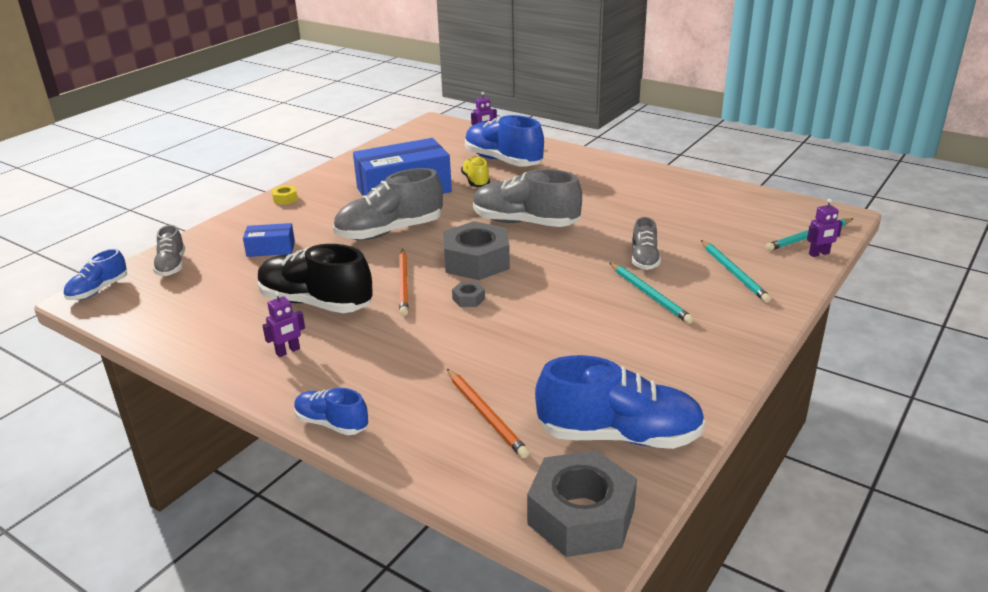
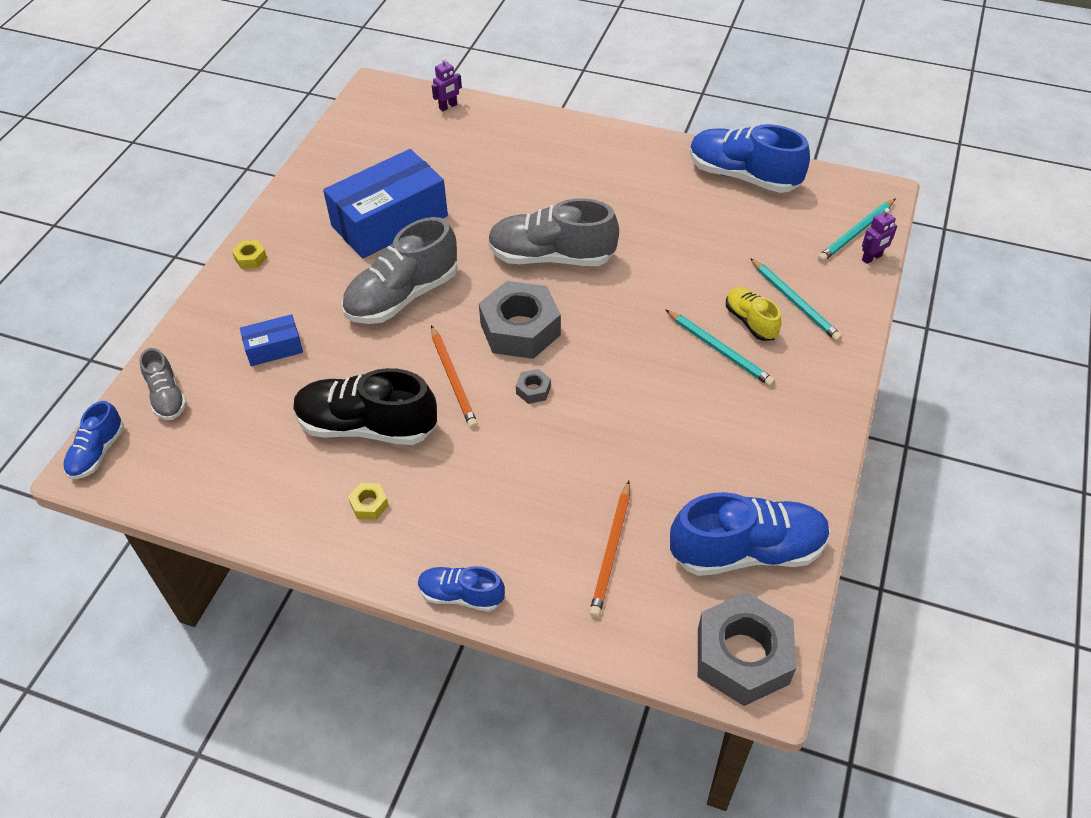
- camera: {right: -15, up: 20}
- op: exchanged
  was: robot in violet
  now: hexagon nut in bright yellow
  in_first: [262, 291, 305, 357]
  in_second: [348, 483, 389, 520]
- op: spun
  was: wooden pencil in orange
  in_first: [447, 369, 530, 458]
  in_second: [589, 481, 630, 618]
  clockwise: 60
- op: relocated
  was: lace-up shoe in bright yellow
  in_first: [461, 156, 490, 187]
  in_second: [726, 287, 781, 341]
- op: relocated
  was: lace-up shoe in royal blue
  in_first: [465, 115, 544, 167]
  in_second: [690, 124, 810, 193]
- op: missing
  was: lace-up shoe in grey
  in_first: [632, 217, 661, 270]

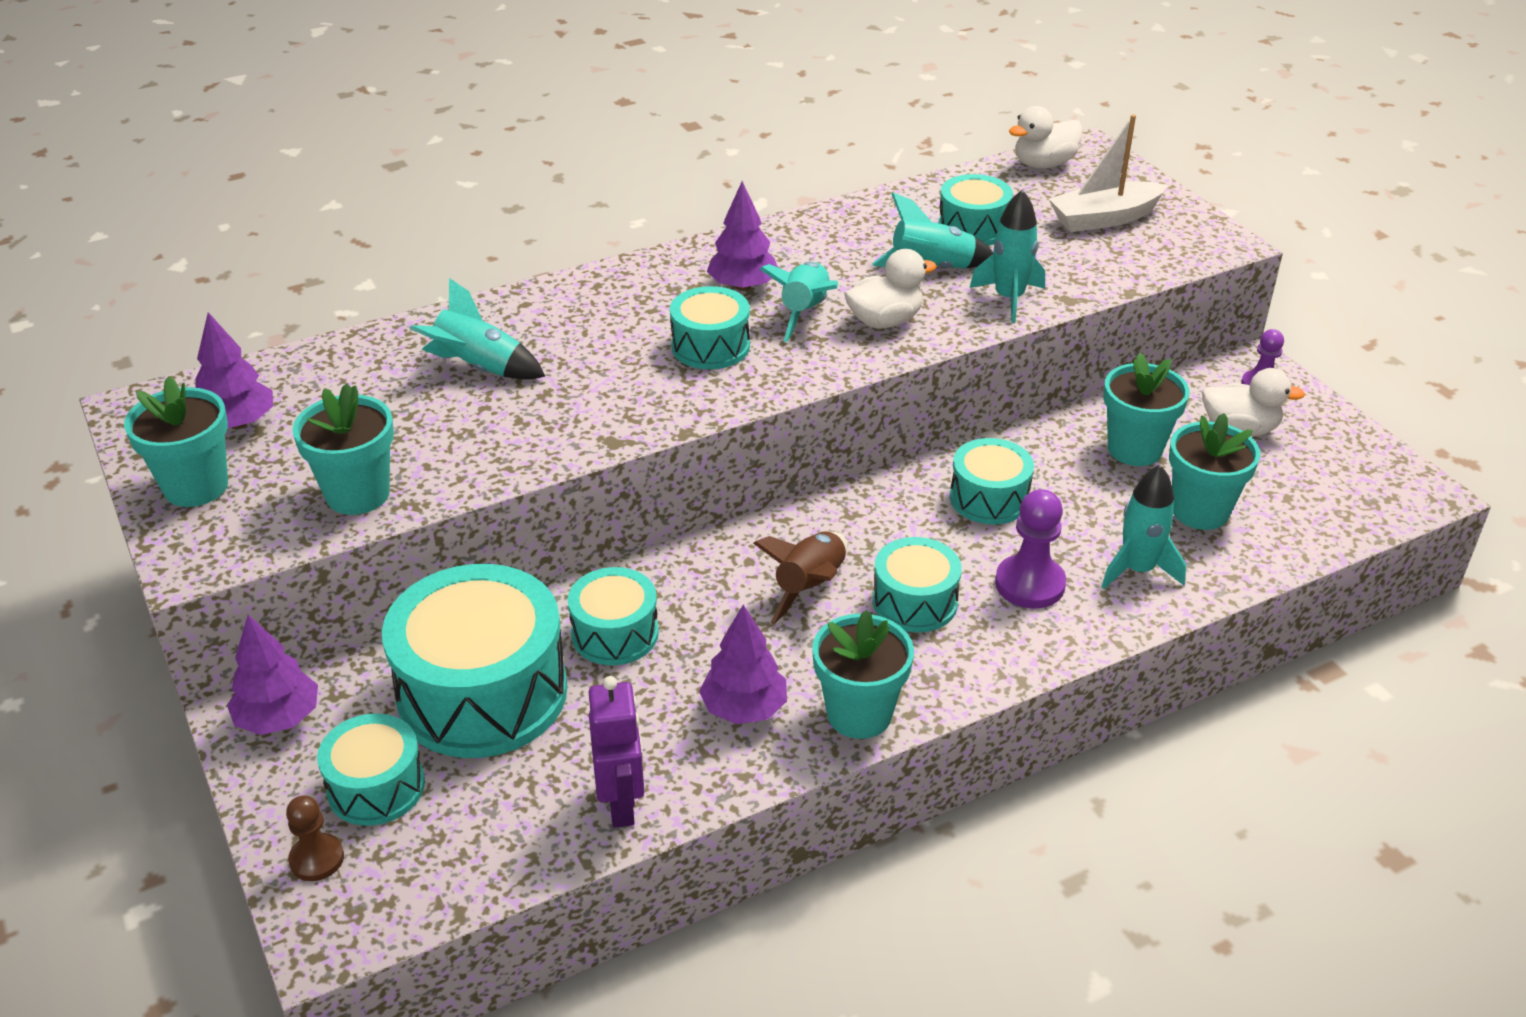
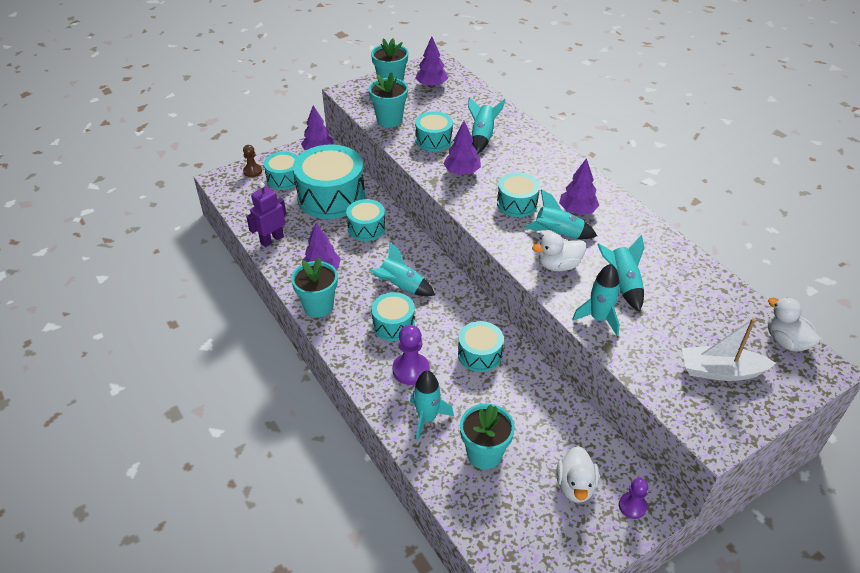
- camera: {right: 85, up: 5}
- op: spun
  was: robot in violet
  in_first: [589, 676, 645, 828]
  in_second: [246, 183, 286, 247]
  clockwise: 150
- op: colour
  was: rocket in brown
  now: rocket in aqua
  in_first: [753, 531, 847, 624]
  in_second: [370, 242, 435, 296]
- op: spun
  was: rubber duck in snow-white
  in_first: [845, 249, 937, 328]
  in_second: [532, 232, 586, 271]
  clockwise: 105
- op: relocated
  was: drum in aqua
  in_first: [938, 174, 1013, 246]
  in_second: [415, 111, 453, 151]
- op: spun
  was: toy boat in snow-white
  in_first: [1049, 114, 1168, 232]
  in_second: [682, 318, 776, 381]
  clockwise: -60
- op: missing
  was: flower pot in aqua
  in_first: [1104, 353, 1189, 466]
- op: appeared
  now: fir tree in violet
  in_second: [443, 121, 481, 175]

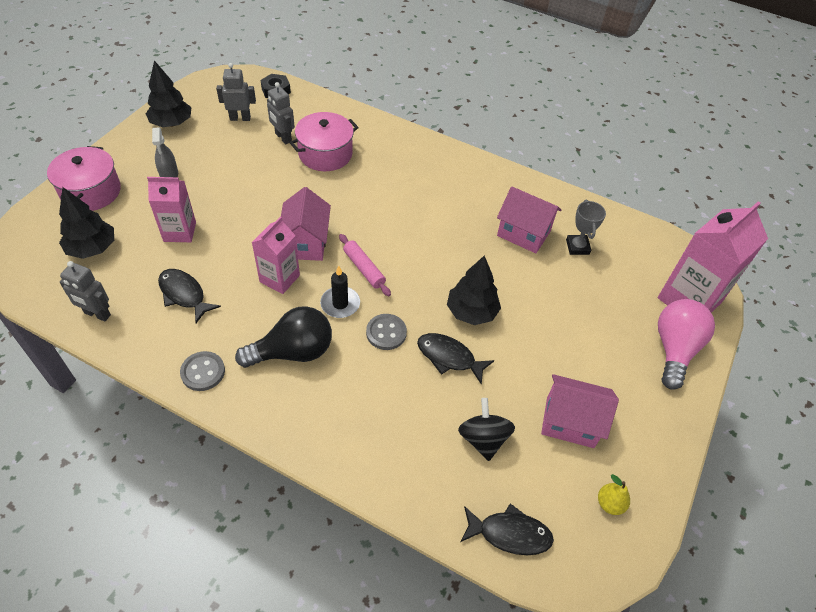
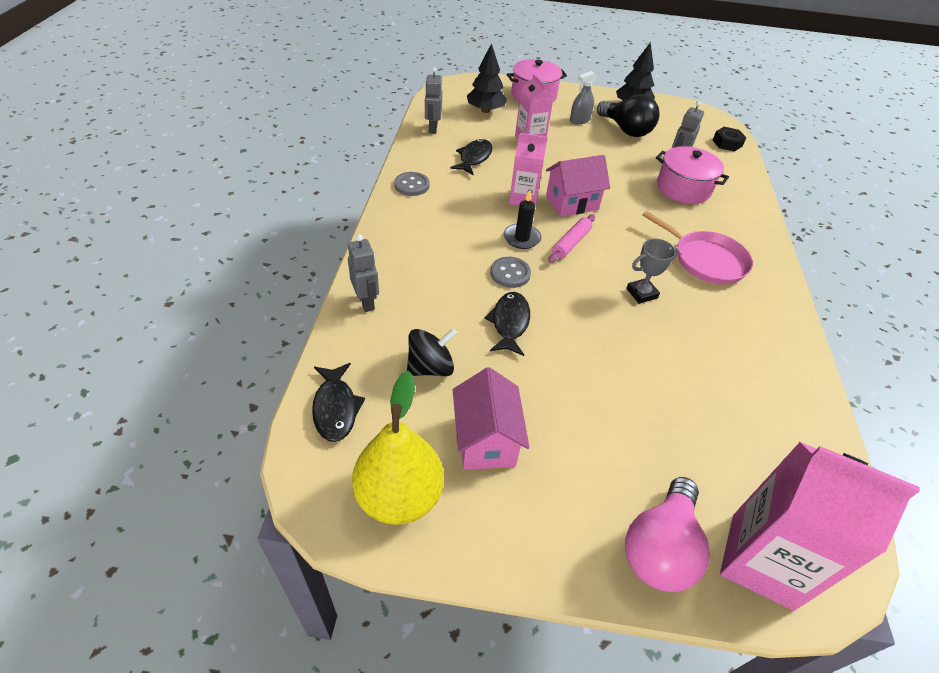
- camera: {right: 70, up: -5}
- op: relocated
  was: robot in grey
  in_first: [216, 63, 256, 121]
  in_second: [348, 234, 379, 312]
- op: relocated
  was: light bulb in jet-black
  in_first: [235, 306, 332, 368]
  in_second: [597, 94, 659, 137]
- op: missing
  was: fir tree in jet-black
  in_first: [447, 256, 501, 325]
- op: missing
  was: house in rose-pink
  in_first: [497, 187, 561, 253]
- op: relocated
  was: prize cup in grey
  in_first: [566, 200, 606, 255]
  in_second: [626, 239, 679, 304]
- op: size
  was: pear fruit in bright yellow
  in_first: [598, 474, 630, 515]
  in_second: [352, 371, 444, 525]
  ratio: 2.35
- op: spun
  was: light bulb in rose-pink
  in_first: [658, 299, 715, 390]
  in_second: [625, 477, 710, 592]
  clockwise: 120
- op: appeared
  now: skillet in rose-pink
  in_second: [642, 211, 753, 284]

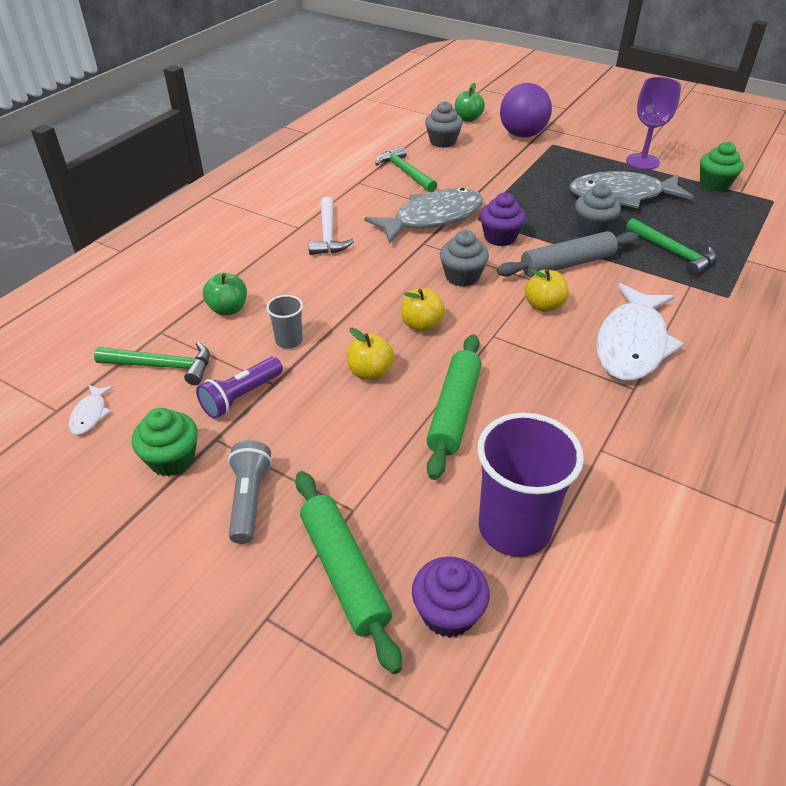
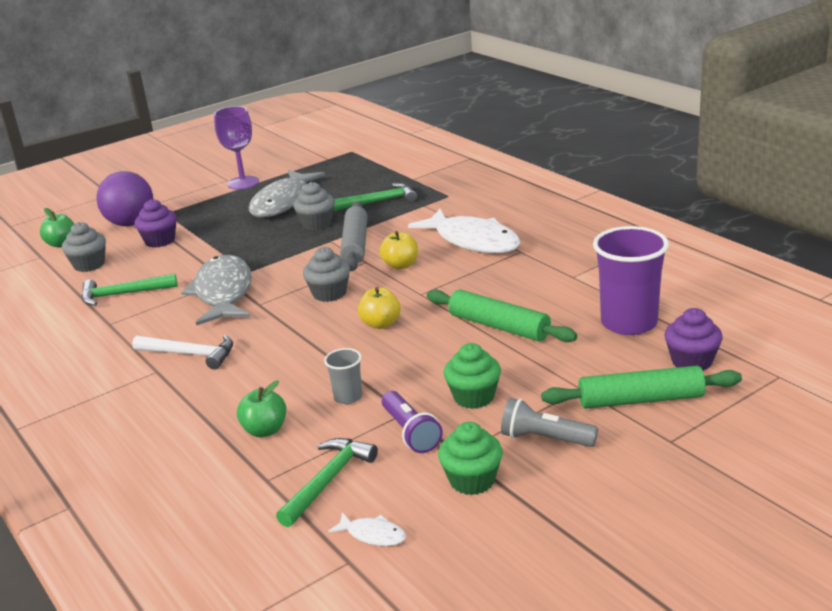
- camera: {right: -65, up: -15}
- op: missing
  was: toy apple in bright yellow
  in_first: [347, 328, 394, 380]
- op: relocated
  was: muffin in violet
  in_first: [480, 193, 526, 246]
  in_second: [135, 199, 177, 248]
- op: relocated
  was: muffin in green
  in_first: [700, 142, 744, 192]
  in_second: [444, 343, 501, 409]

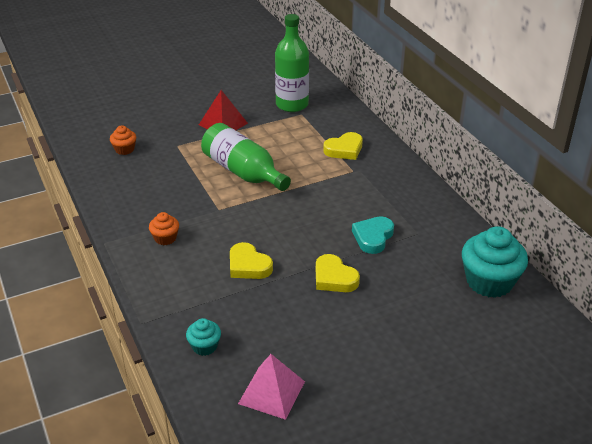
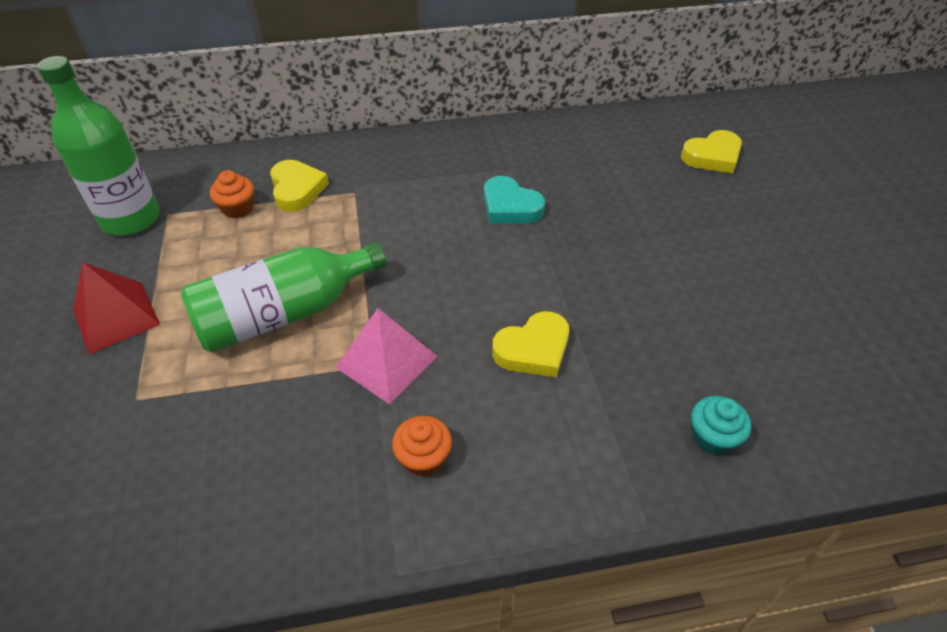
- camera: {right: -75, up: 10}
- op: relocated
  was: muffin in orange
  in_first: [110, 125, 136, 155]
  in_second: [210, 170, 254, 218]
- op: relocated
  was: pyramid in rose-pink
  in_first: [238, 354, 305, 420]
  in_second: [335, 308, 437, 404]
- op: relocated
  was: love heart in bright yellow
  in_first: [316, 254, 360, 292]
  in_second: [681, 130, 742, 174]
- op: missing
  was: muffin in aqua
  in_first: [462, 226, 528, 298]

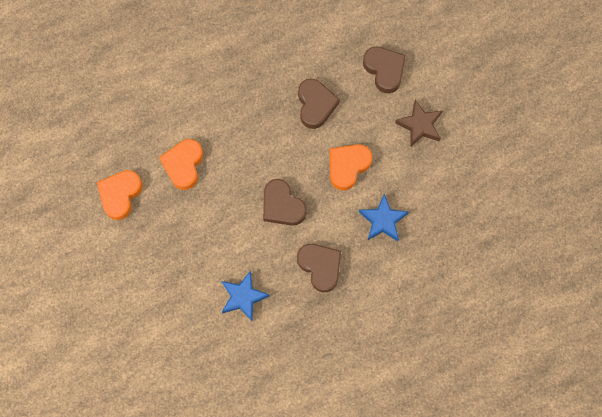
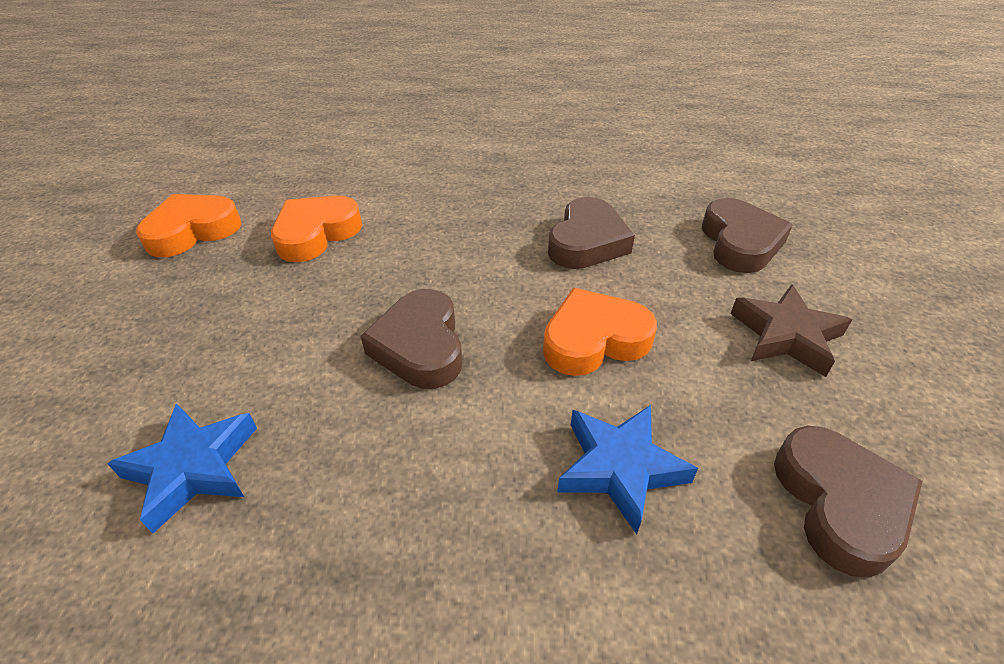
- camera: {right: 30, up: -30}
- op: relocated
  was: love heart in brown
  in_first: [297, 244, 341, 292]
  in_second: [774, 426, 922, 578]

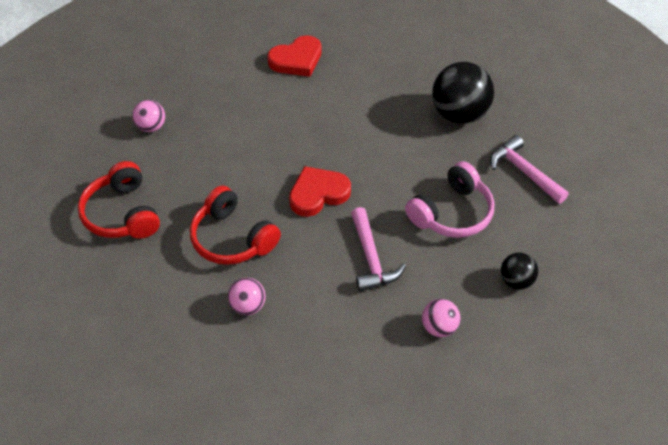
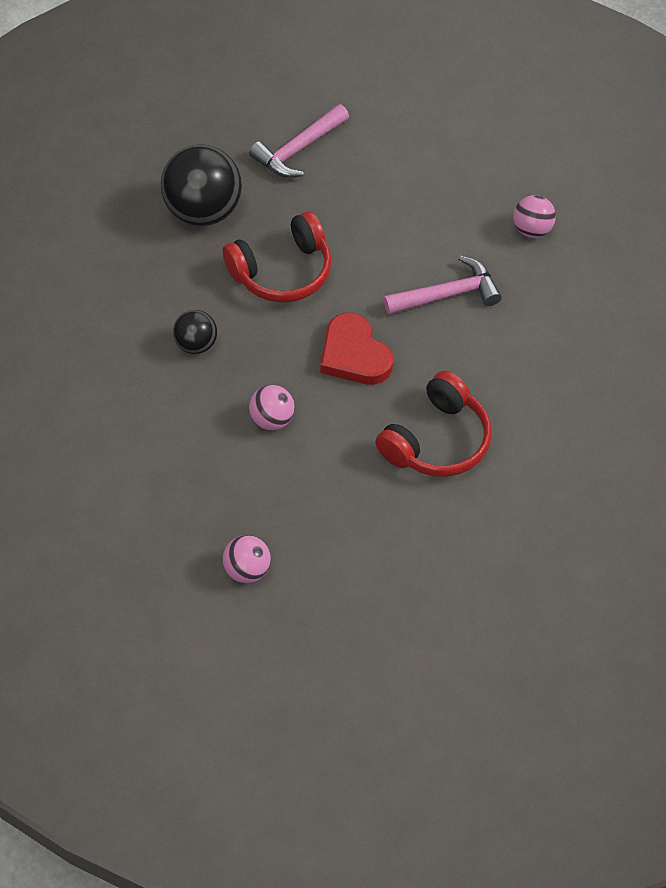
- camera: {right: -95, up: 5}
- op: relocated
  was: headset in crimson
  in_first: [78, 161, 160, 239]
  in_second: [223, 211, 332, 303]
- op: relocated
  was: play ball in rose-pink
  in_first: [228, 278, 266, 315]
  in_second: [249, 385, 295, 430]
- op: missing
  was: love heart in crimson
  in_first: [267, 35, 321, 77]
- op: missing
  was: headset in rose-pink
  in_first: [405, 161, 494, 238]
- op: relocated
  was: play ball in jet-black
  in_first: [501, 253, 538, 289]
  in_second: [173, 310, 217, 354]

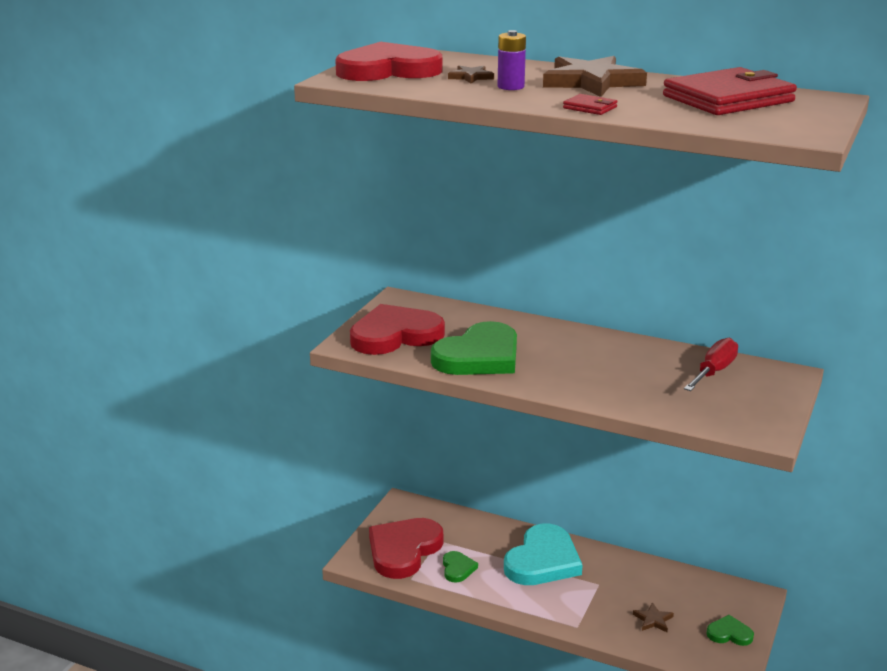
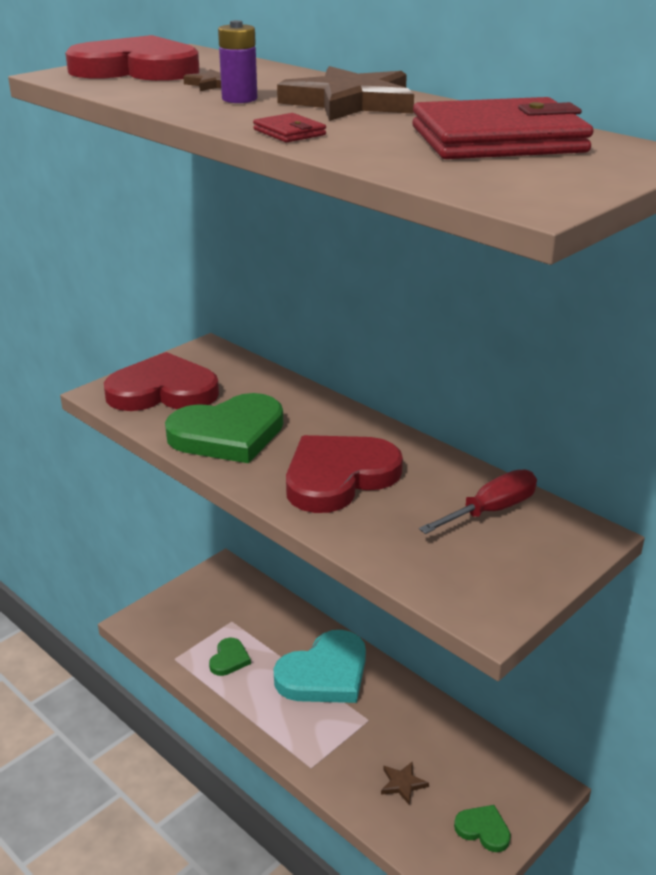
- camera: {right: 20, up: 5}
- op: relocated
  was: love heart in crimson
  in_first: [369, 518, 443, 579]
  in_second: [286, 435, 403, 513]

